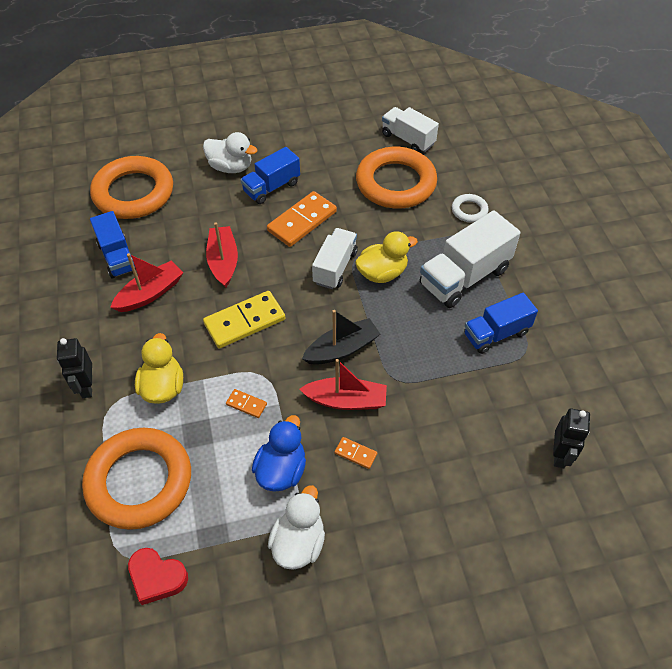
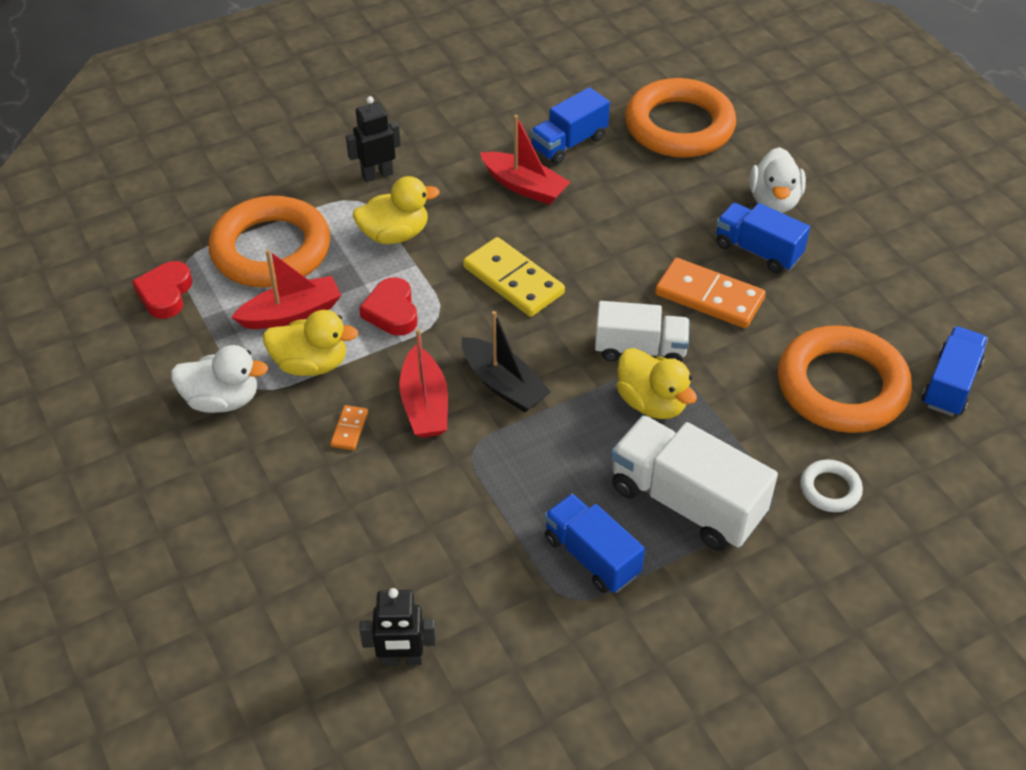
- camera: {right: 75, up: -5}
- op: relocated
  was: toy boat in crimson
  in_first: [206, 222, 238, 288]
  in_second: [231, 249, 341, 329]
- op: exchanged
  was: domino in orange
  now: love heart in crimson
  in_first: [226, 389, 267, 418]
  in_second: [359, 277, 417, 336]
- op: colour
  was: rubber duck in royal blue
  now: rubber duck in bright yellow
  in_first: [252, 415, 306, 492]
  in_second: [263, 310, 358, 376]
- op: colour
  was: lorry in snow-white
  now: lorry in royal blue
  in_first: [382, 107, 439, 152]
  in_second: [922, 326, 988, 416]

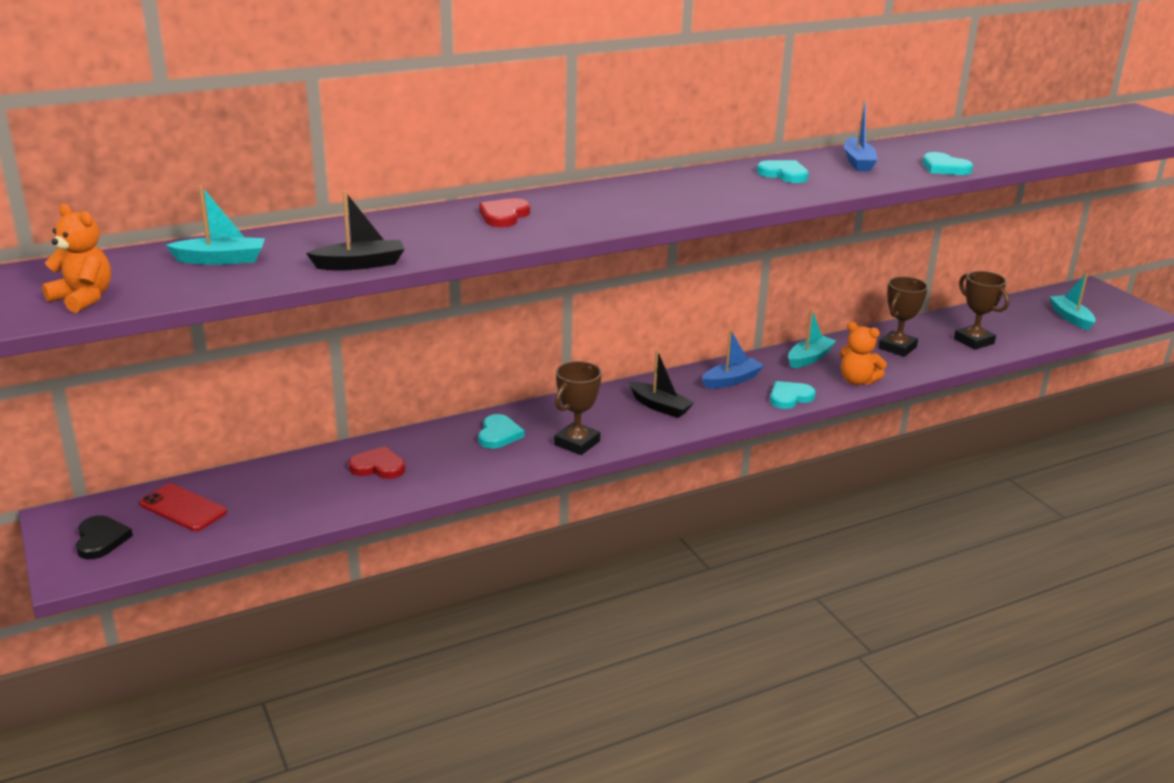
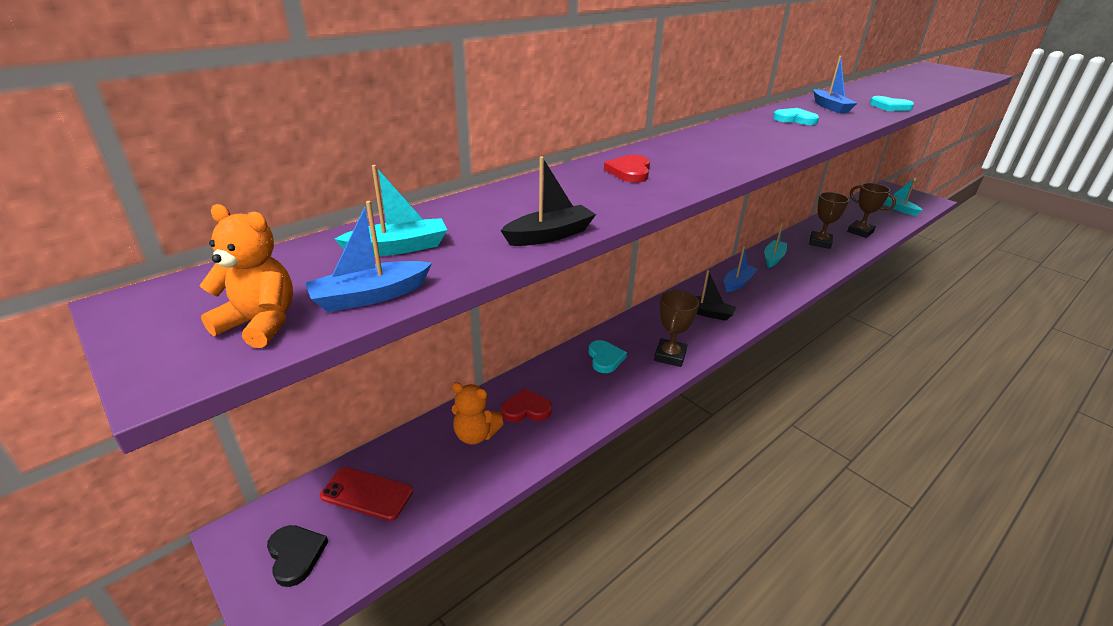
- camera: {right: -15, up: 5}
- op: missing
  was: love heart in aqua
  in_first: [770, 381, 816, 409]
- op: relocated
  was: stuffed bear in orange
  in_first: [840, 322, 887, 385]
  in_second: [451, 382, 504, 445]
- op: appeared
  now: toy boat in royal blue
  in_second: [305, 201, 432, 312]

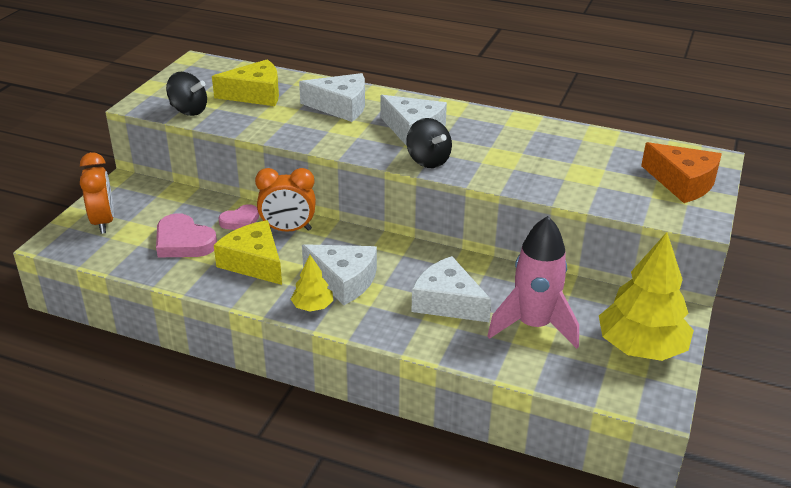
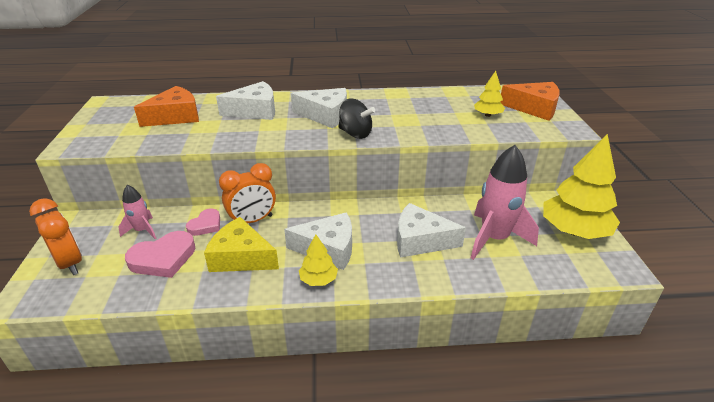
- camera: {right: -25, up: 0}
- op: spun
  was: love heart in rose-pink
  in_first: [156, 213, 217, 257]
  in_second: [125, 231, 195, 278]
  clockwise: -45
- op: missing
  was: toy top in jet-black
  in_first: [166, 72, 207, 116]
- op: colour
  was: cheese in bright yellow
  now: cheese in orange
  in_first: [212, 59, 279, 106]
  in_second: [134, 86, 199, 127]
- op: appeared
  now: rocket in rose-pink
  in_second: [119, 185, 156, 239]
- op: appeared
  now: fir tree in bright yellow
  in_second: [474, 71, 505, 117]

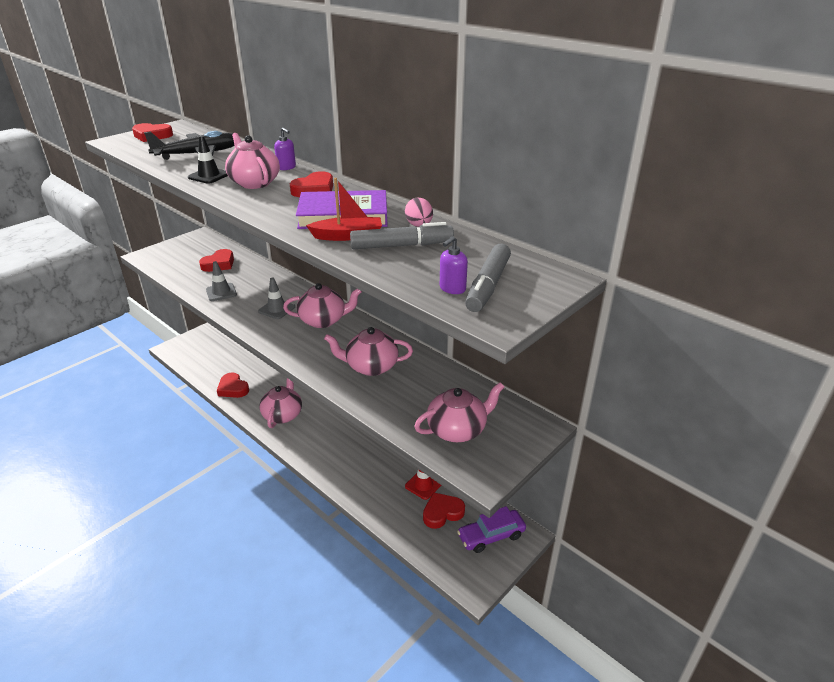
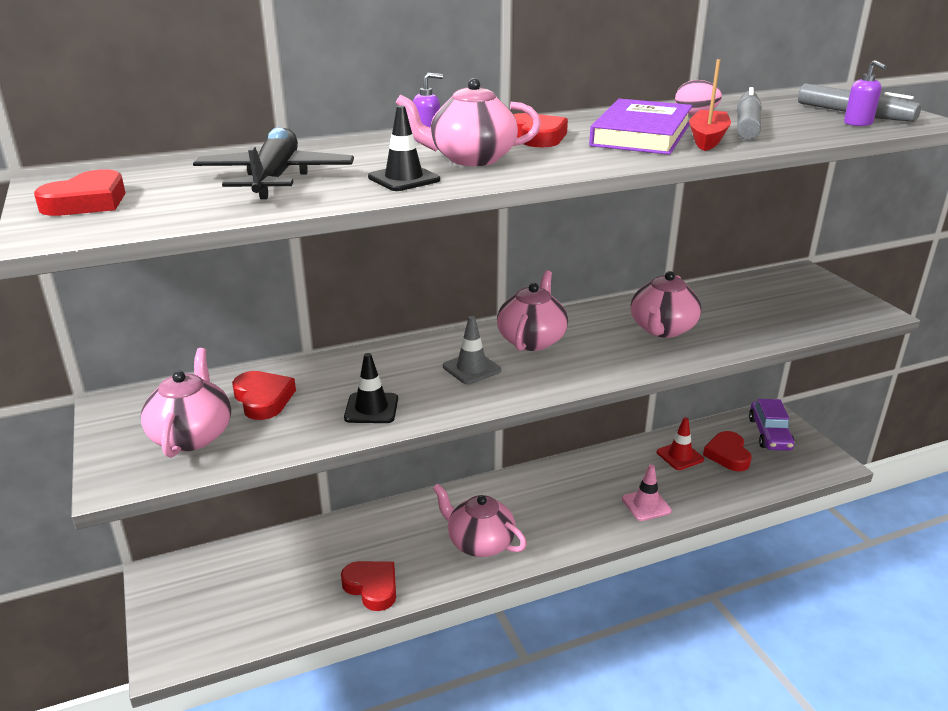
- camera: {right: -65, up: -5}
- op: colour
  was: safety cone in grey
  now: safety cone in jet-black
  in_first: [206, 261, 237, 301]
  in_second: [344, 353, 398, 423]
- op: spun
  was: love heart in crimson
  in_first: [217, 373, 249, 398]
  in_second: [341, 561, 396, 611]
  clockwise: -120
- op: relocated
  was: china teapot in rose-pink
  in_first: [414, 382, 504, 442]
  in_second: [141, 348, 231, 458]
- op: appeared
  now: safety cone in rose-pink
  in_second: [622, 464, 672, 521]

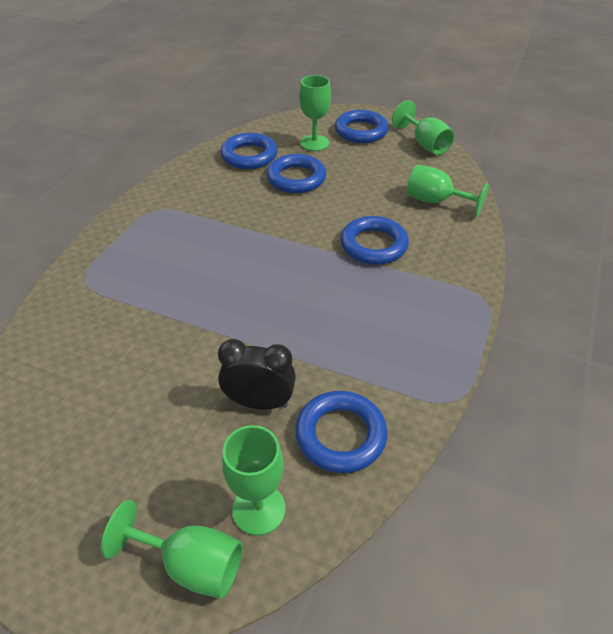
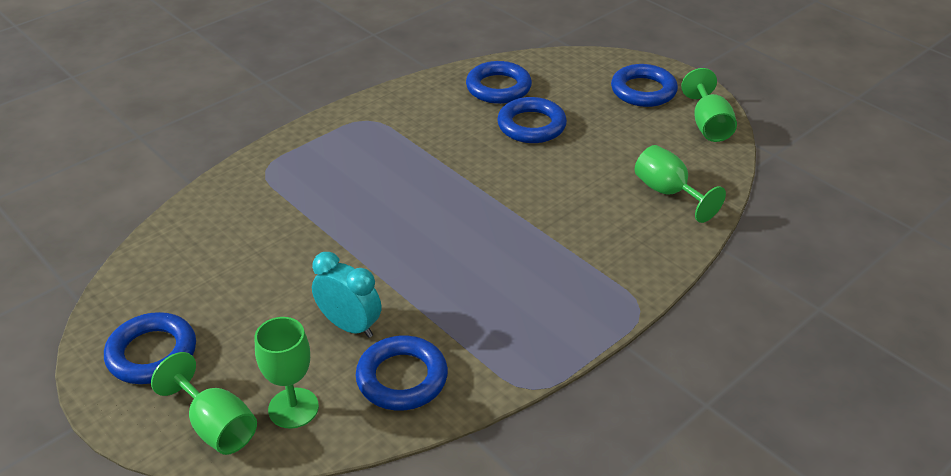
- camera: {right: 25, up: -5}
- op: colour
  was: alarm clock in jet-black
  now: alarm clock in aqua
  in_first: [218, 339, 296, 410]
  in_second: [312, 252, 381, 338]
- op: missing
  was: wine glass in green
  in_first: [299, 75, 331, 151]
- op: relocated
  was: torus in royal blue
  in_first: [340, 216, 409, 265]
  in_second: [104, 312, 196, 384]

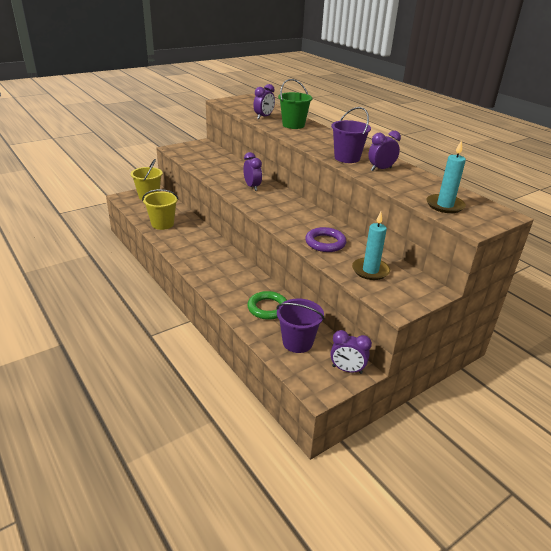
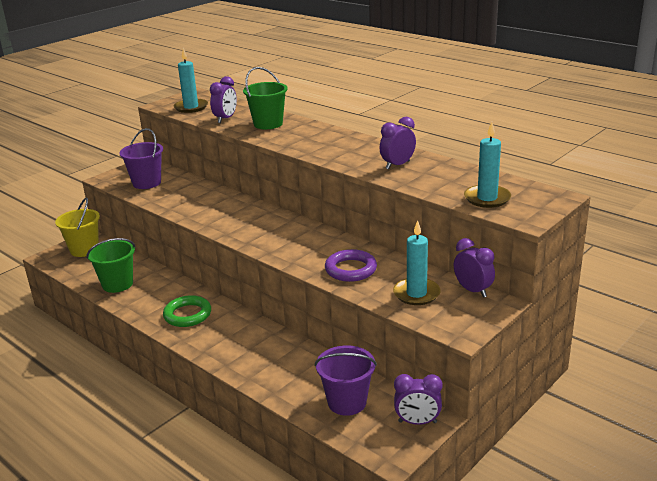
- camera: {right: -10, up: -5}
- op: colour
  was: sand bucket in bright yellow
  now: sand bucket in green
  in_first: [142, 189, 179, 230]
  in_second: [86, 238, 136, 293]
- op: relocated
  was: alarm clock in violet
  in_first: [243, 152, 262, 191]
  in_second: [454, 238, 495, 298]
- op: relocated
  was: torus in green
  in_first: [247, 291, 287, 320]
  in_second: [163, 295, 211, 327]
- op: relocated
  was: sand bucket in violet
  in_first: [331, 107, 371, 163]
  in_second: [119, 128, 163, 189]
- op: appeared
  now: pillar candle in aqua
  in_second: [174, 48, 208, 113]

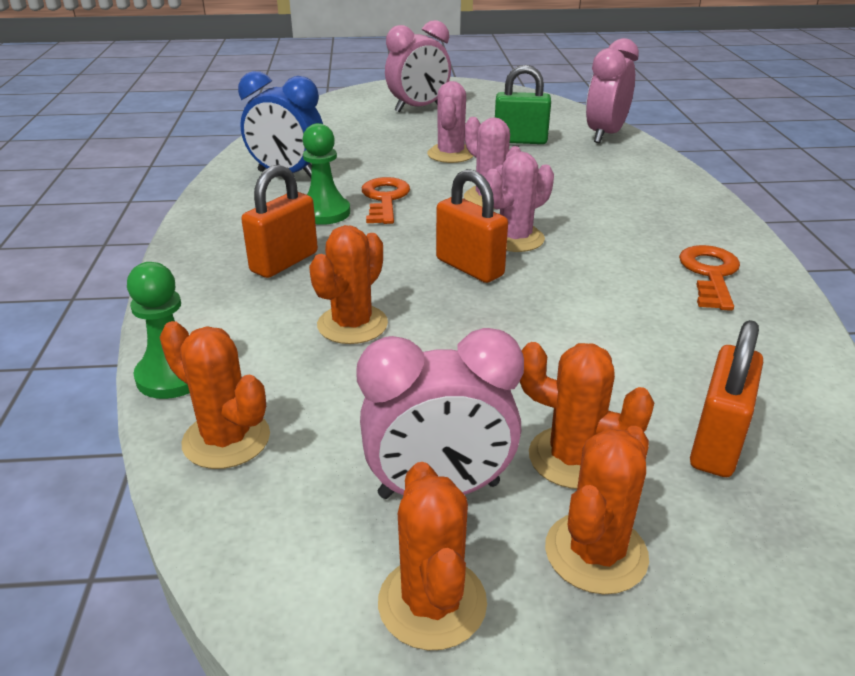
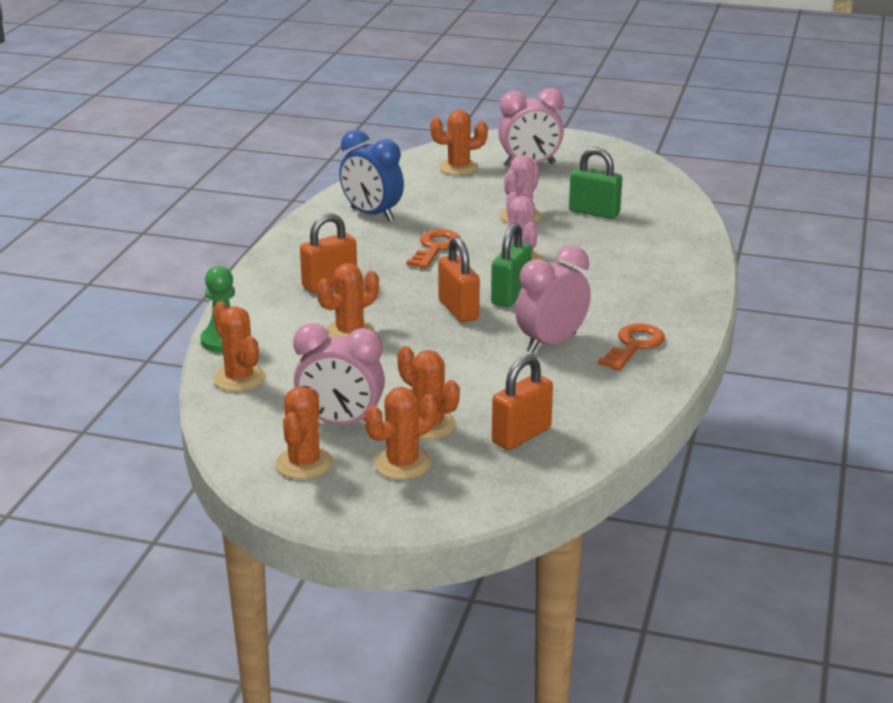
- camera: {right: 20, up: -5}
- op: missing
  was: chess pawn in green
  in_first: [302, 123, 350, 225]
- op: exchanged
  was: prickly plant in rose-pink
  now: lock in green
  in_first: [484, 152, 554, 252]
  in_second: [491, 223, 532, 307]
- op: relocated
  was: alarm clock in rose-pink
  in_first: [586, 38, 639, 143]
  in_second: [516, 245, 591, 353]
- op: appeared
  now: prickly plant in orange
  in_second: [430, 110, 488, 175]

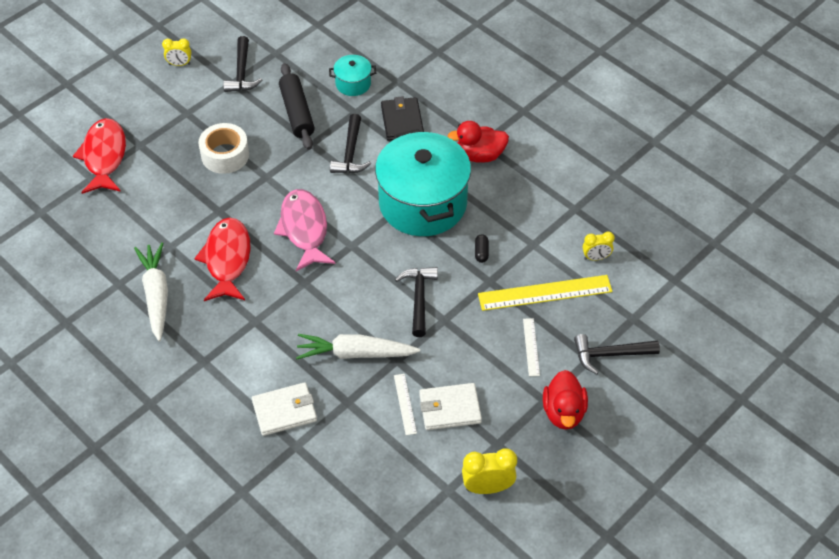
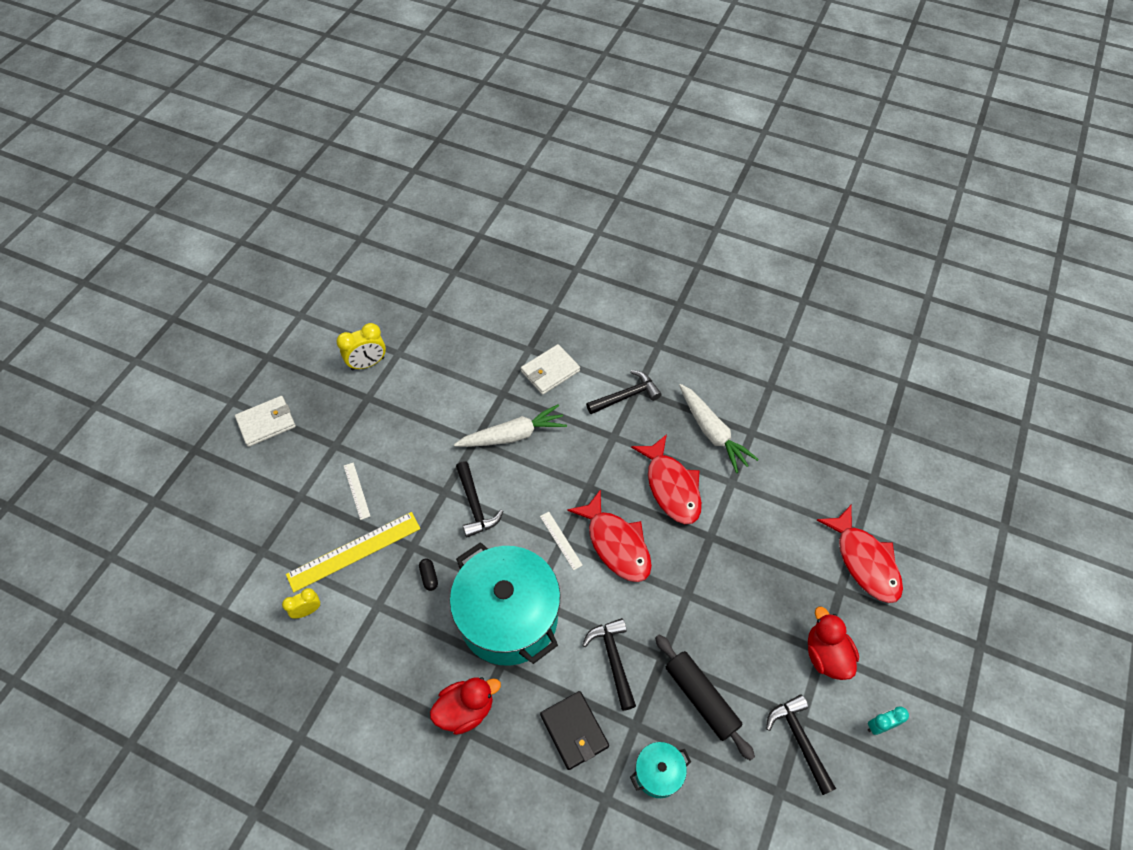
- camera: {right: 160, up: 5}
- op: colour
  was: alarm clock in bright yellow
  now: alarm clock in aqua
  in_first: [162, 39, 191, 66]
  in_second: [868, 707, 909, 735]
- op: missing
  was: roll of tape in snow-white
  in_first: [198, 123, 249, 174]
- op: colour
  was: fish in rose-pink
  now: fish in crimson
  in_first: [274, 189, 335, 271]
  in_second: [567, 489, 652, 582]
- op: relocated
  was: measuring stick in snow-white
  in_first: [394, 374, 417, 435]
  in_second: [540, 512, 583, 570]
- op: relocated
  was: card wallet in snow-white
  in_first: [419, 383, 482, 430]
  in_second: [235, 396, 296, 447]
- op: relocated
  was: rubber duck in crimson
  in_first: [543, 370, 588, 430]
  in_second: [808, 607, 859, 680]
- op: relocated
  was: claw hammer in jet-black
  in_first: [574, 334, 660, 374]
  in_second: [586, 370, 662, 414]

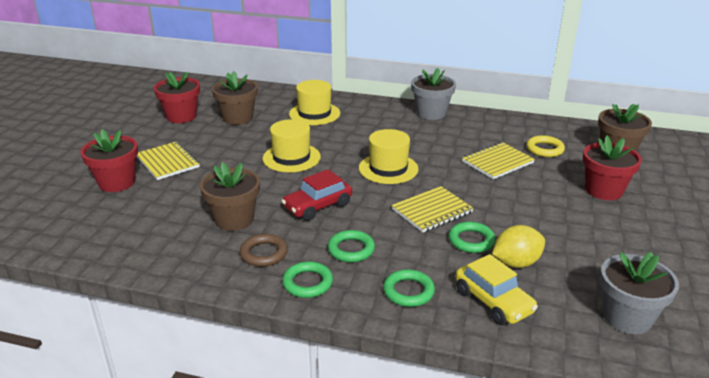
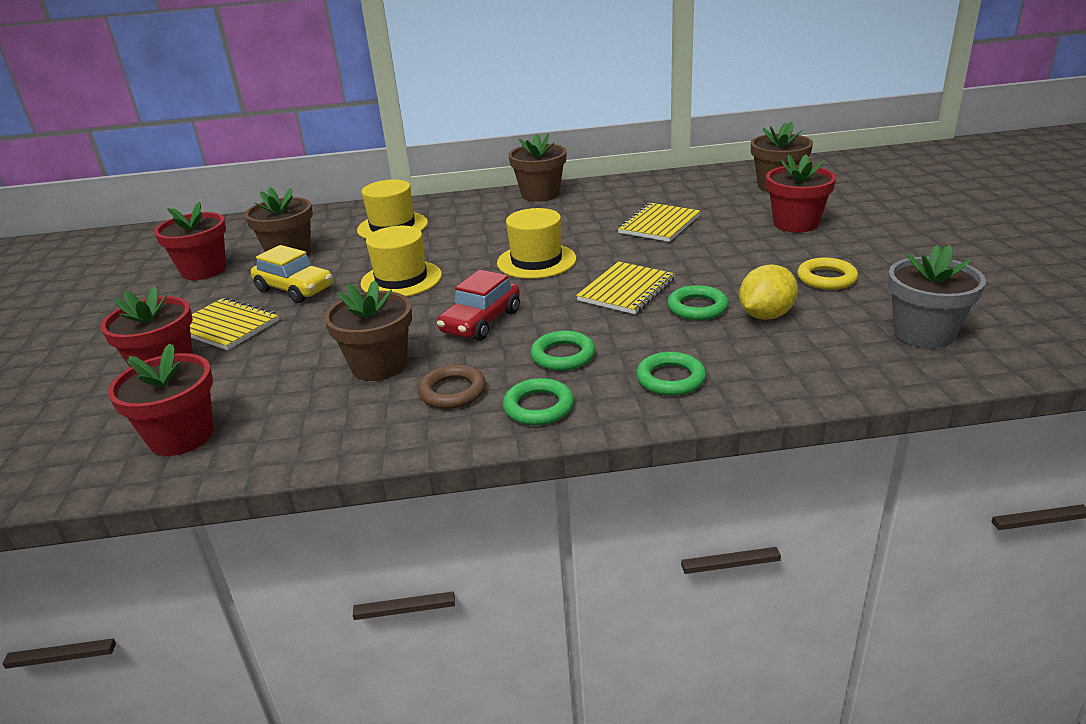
- camera: {right: -20, up: 0}
- op: colour
  was: flower pot in grey
  now: flower pot in brown
  in_first: [411, 68, 456, 120]
  in_second: [509, 133, 567, 202]
- op: relocated
  was: car in bright yellow
  in_first: [455, 254, 538, 325]
  in_second: [251, 245, 333, 303]
- op: relocated
  was: torus in bright yellow
  in_first: [527, 135, 565, 157]
  in_second: [797, 257, 858, 290]
- op: appeared
  now: flower pot in crimson
  in_second: [108, 343, 214, 456]

